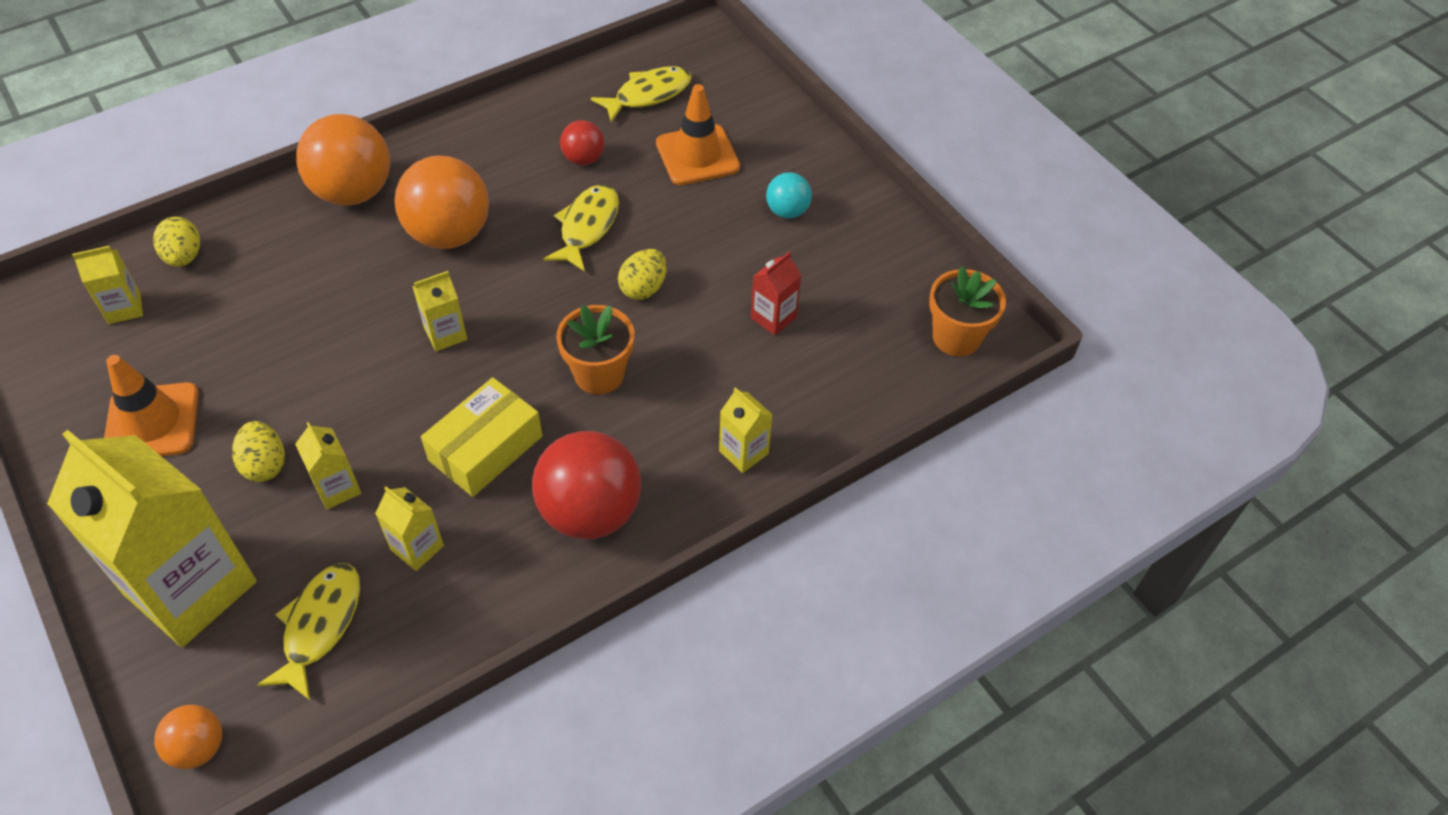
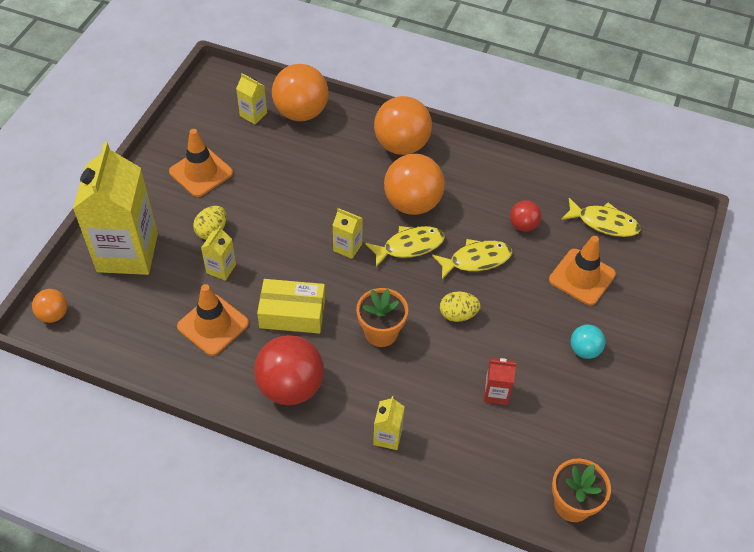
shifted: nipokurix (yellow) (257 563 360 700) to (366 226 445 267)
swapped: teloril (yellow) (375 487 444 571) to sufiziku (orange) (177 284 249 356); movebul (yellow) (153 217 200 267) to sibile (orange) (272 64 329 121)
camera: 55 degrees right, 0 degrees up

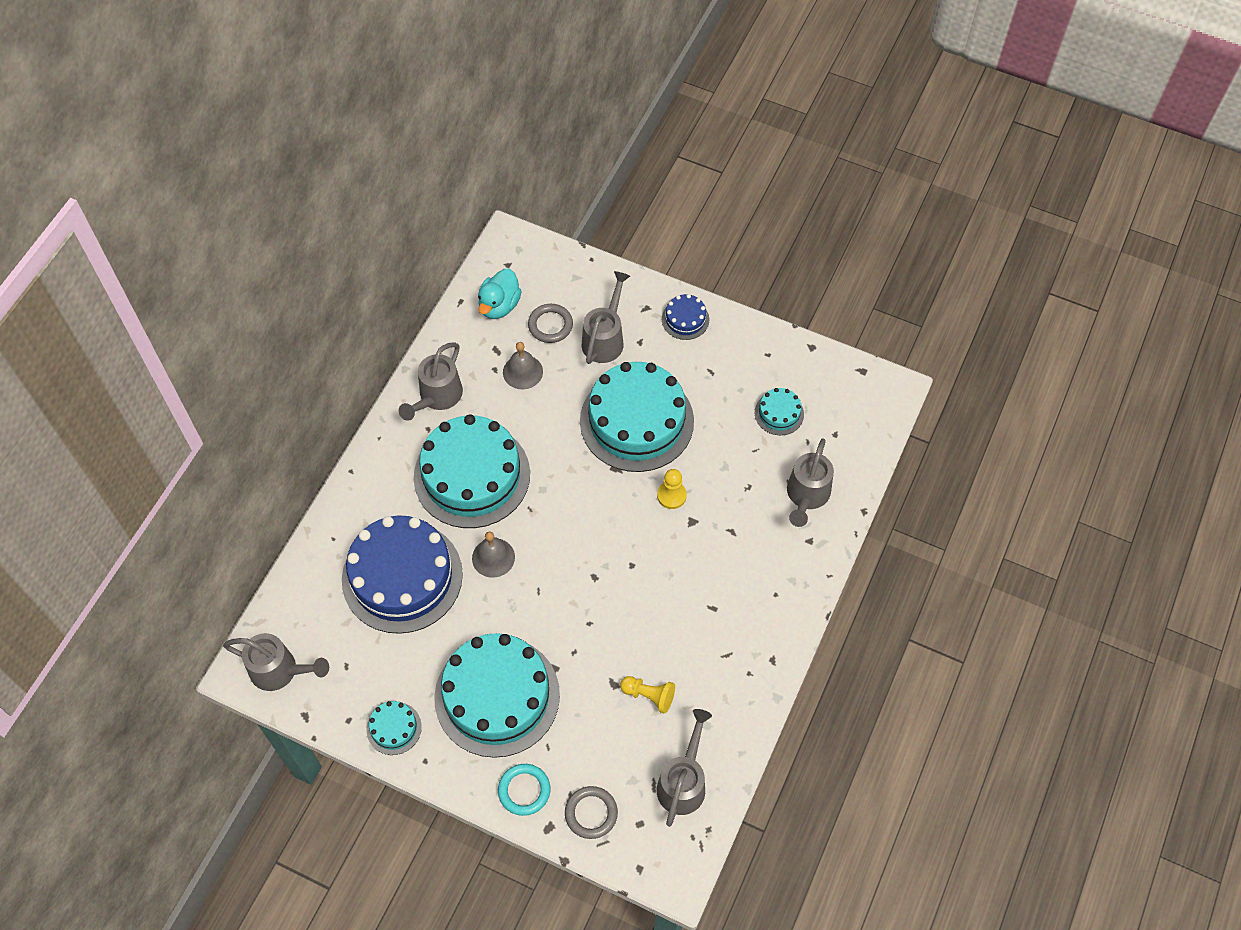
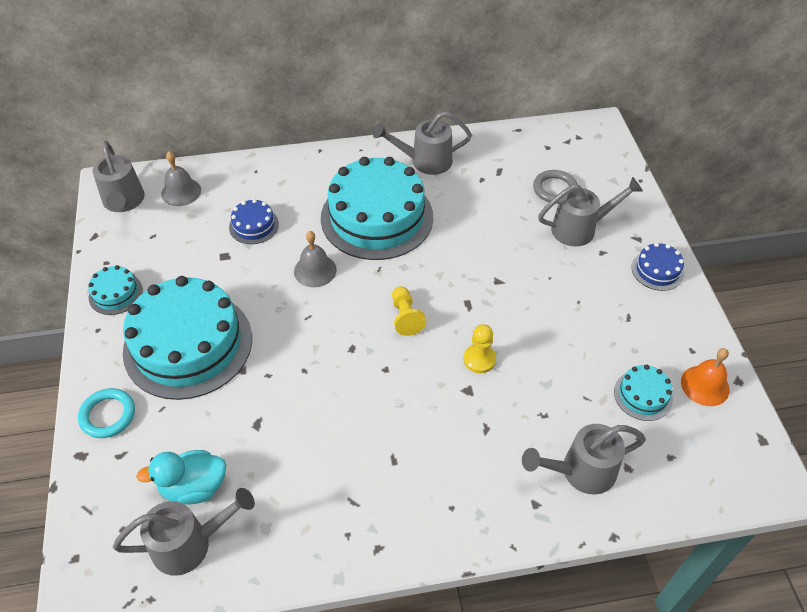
gone: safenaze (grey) (565 786 618 839); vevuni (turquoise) (580 362 694 472)
new: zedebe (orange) (681 348 730 406)
shifted: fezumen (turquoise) (478 269 522 319) to (136 450 226 505); zedebe (grey) (503 342 543 389) to (161 151 201 206); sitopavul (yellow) (620 676 675 714) to (392 286 426 336)
scaled: vevuni (blue) (342 515 463 634) = (229 199 279 244) x0.43
camera: 55 degrees right, 10 degrees down

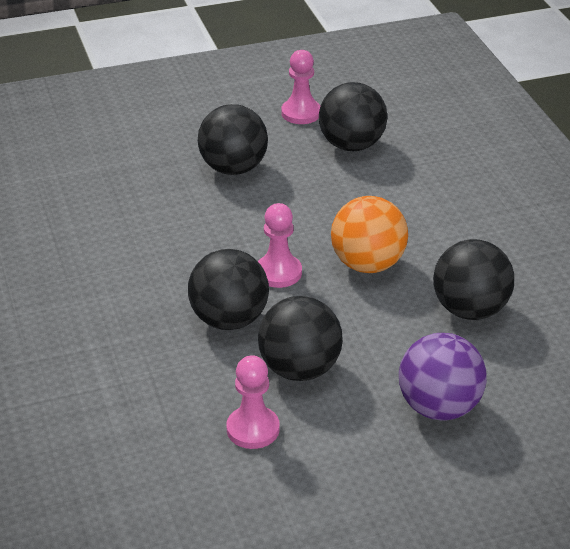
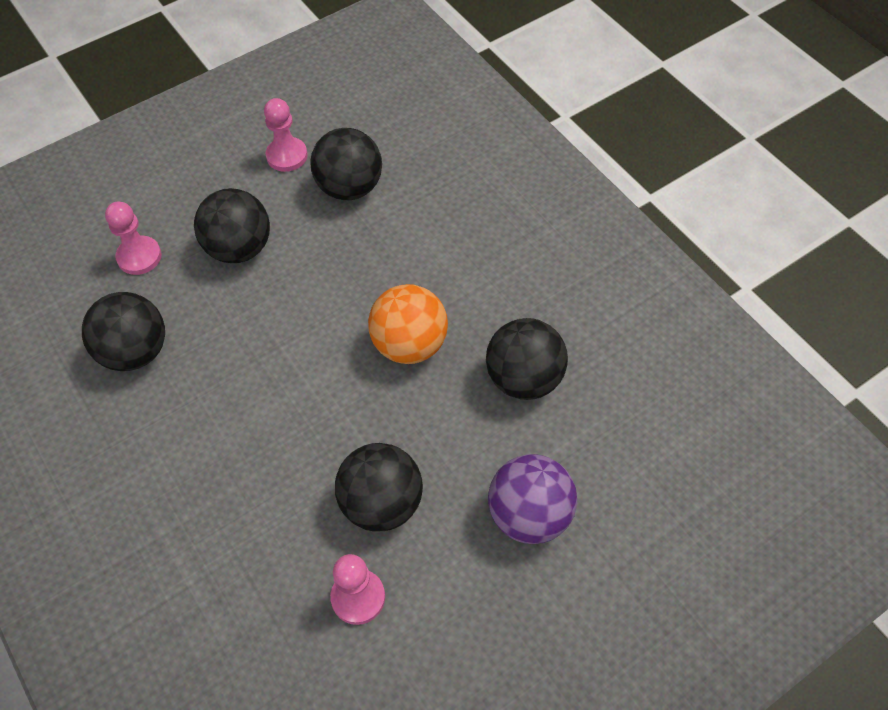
shifted: sibile (black) (188 249 269 330) to (82 292 165 371); sitopavul (pink) (258 203 302 288) to (105 201 162 275)
camera: 15 degrees left, 20 degrees up

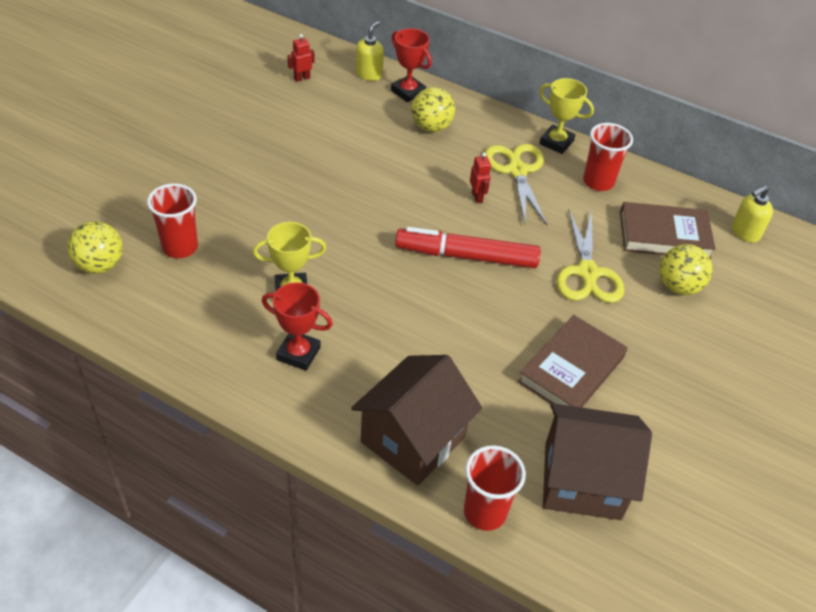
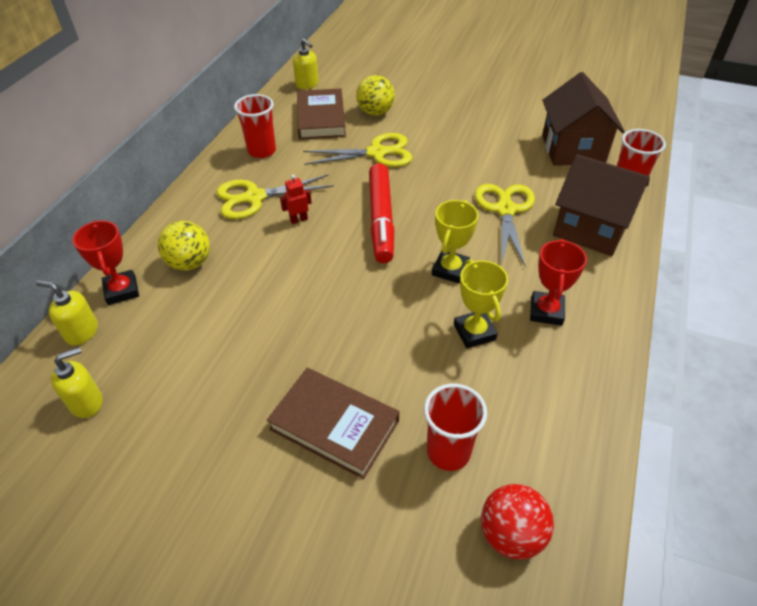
new: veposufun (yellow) (475 184 535 267)
shifted: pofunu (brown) (518 315 628 408) to (267 368 399 479); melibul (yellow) (539 78 594 154) to (432 200 478 284)
swapped: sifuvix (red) (288 34 315 82) to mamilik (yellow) (51 347 103 418)
repainted: sibile (yellow) (67 221 123 274) to sibile (red) (481 484 554 560)
rotated: melibul (red) (391 28 432 102) = (73 220 139 305) 60 degrees counterclockwise
camera: 95 degrees left, 0 degrees up

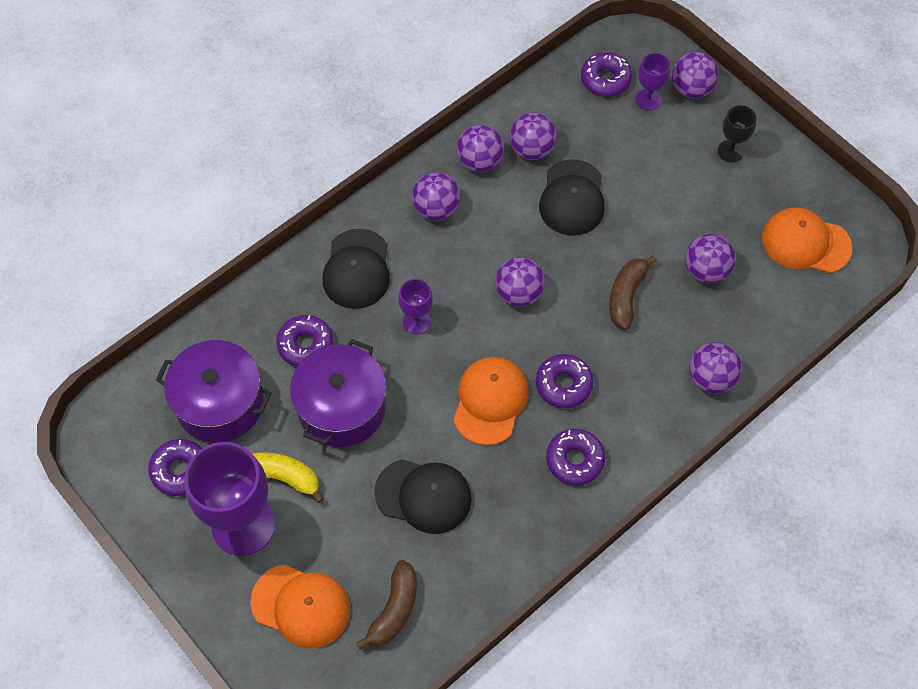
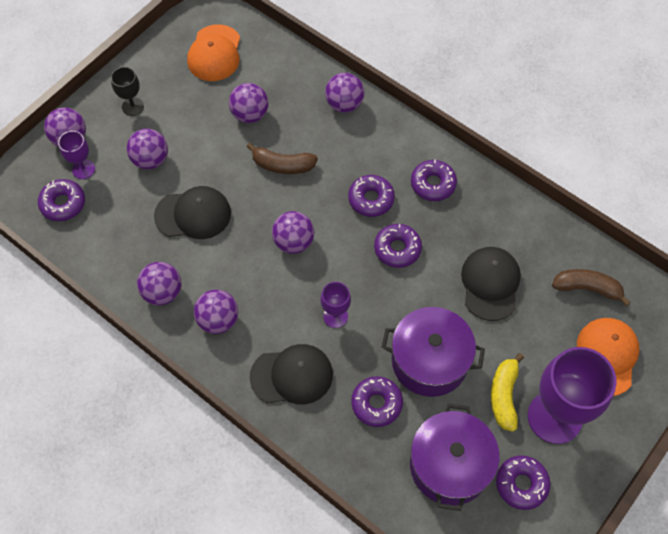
shifted: sibile (purple) (510 112 557 160) to (127 129 168 170)
swapped: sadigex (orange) (453 357 529 445) to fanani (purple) (374 224 422 268)
camera: 100 degrees left, 0 degrees up

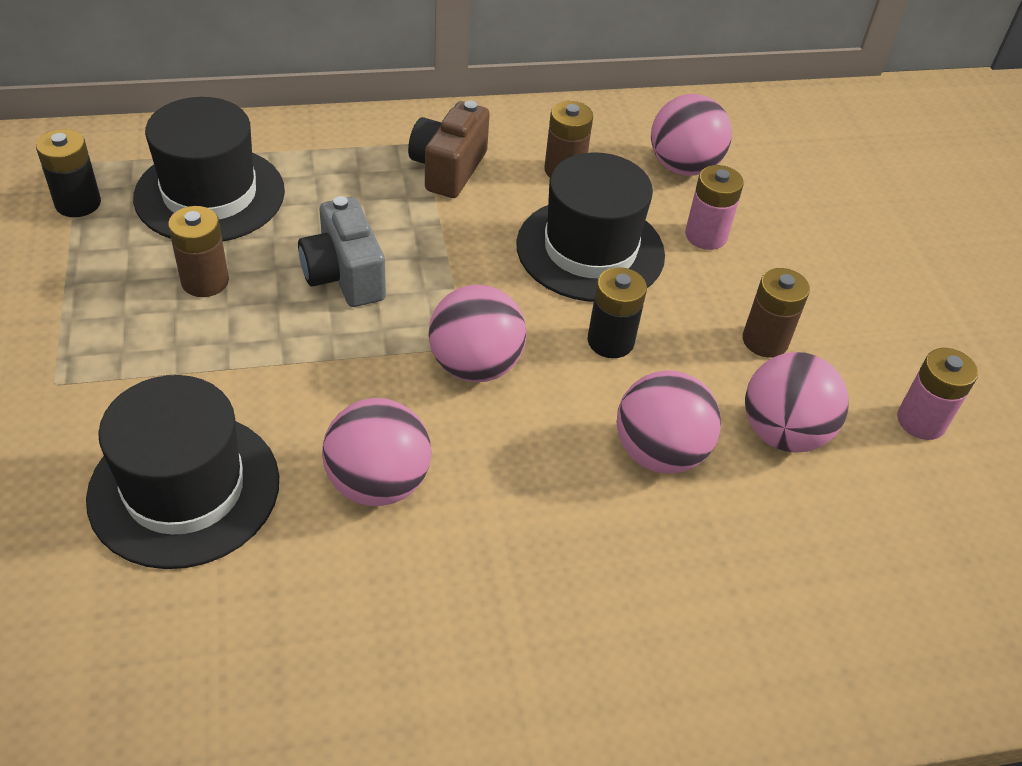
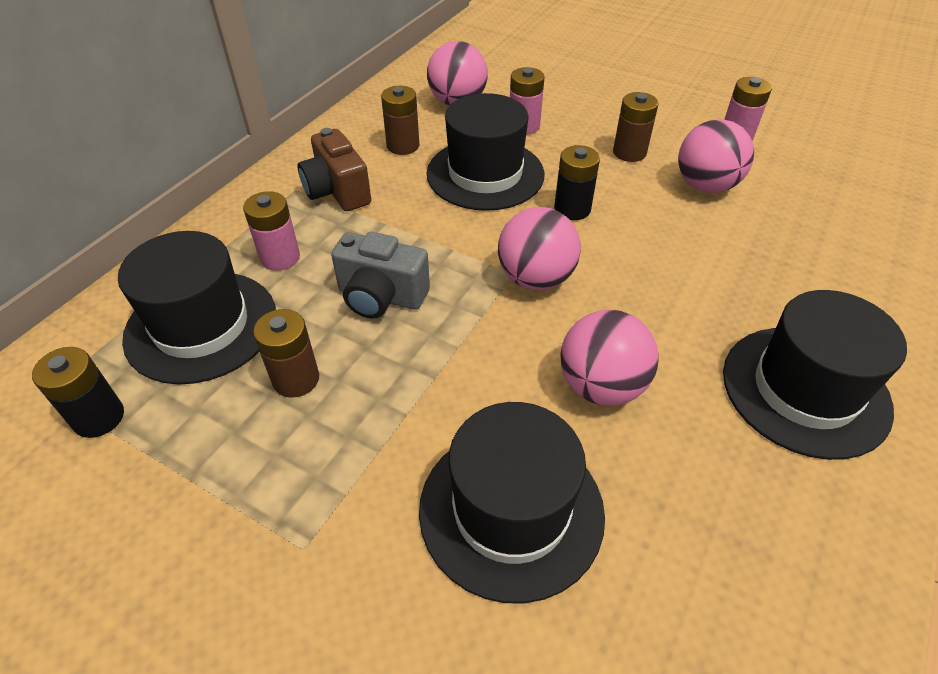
gone: sibile (pink) (617 370 721 474)
new: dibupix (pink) (243 191 300 271); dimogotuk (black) (723 290 907 460)
camera: 45 degrees left, 0 degrees up

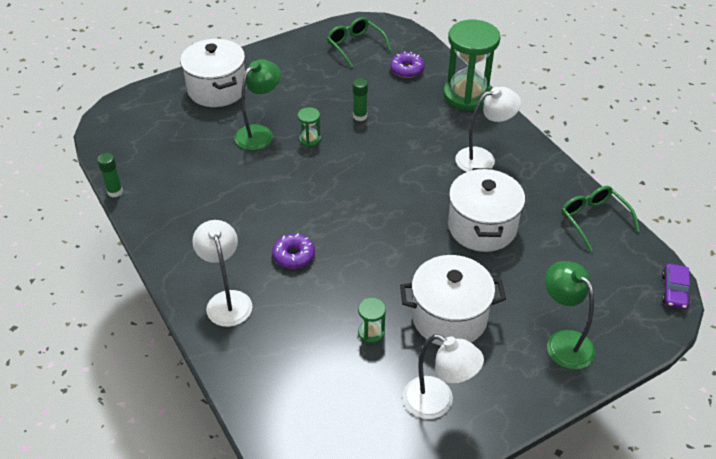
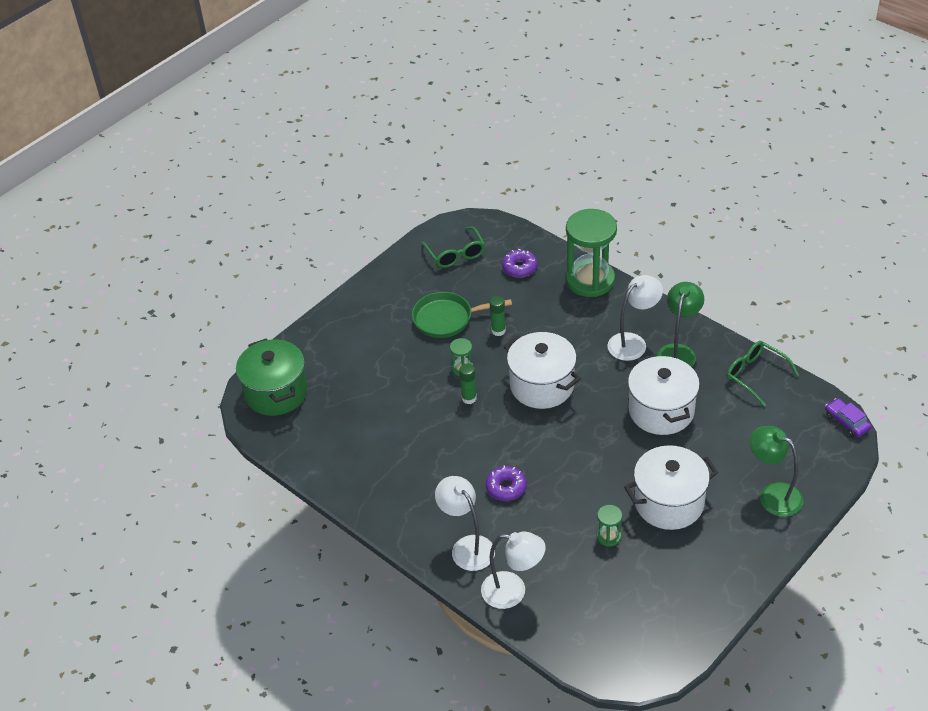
new: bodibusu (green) (236 338 308 416); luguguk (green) (412 292 512 338)
shifted: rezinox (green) (97 153 123 197) to (459 363 477 404); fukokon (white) (403 334 484 419) to (481 532 546 609); bodibusu (white) (180 39 247 107) to (504 332 581 409); fukokon (green) (234 59 281 150) to (657 282 704 367)
rotated: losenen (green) (327 17 391 67) = (421 226 485 268) 150 degrees counterclockwise; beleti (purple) (662 264 690 309) = (825 398 872 437) 150 degrees clockwise
camera: 15 degrees left, 0 degrees up

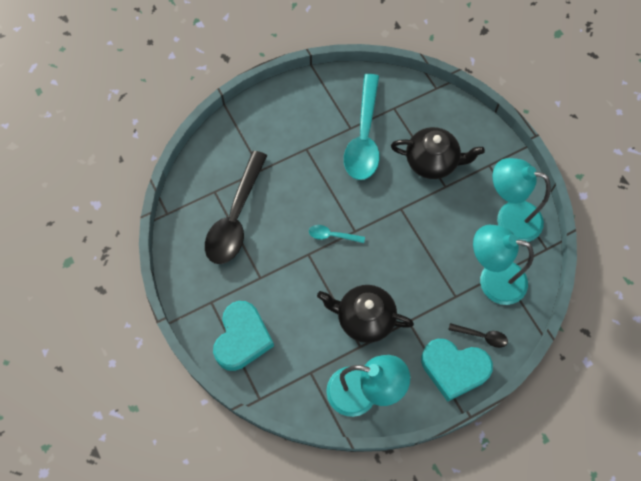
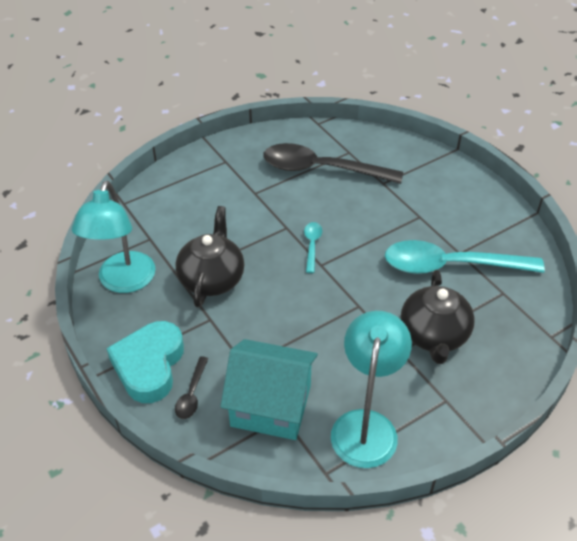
gone: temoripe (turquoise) (213 301 274 371)
swapped: fukokon (turquoise) (473 225 534 305) to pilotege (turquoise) (220 339 318 440)
camera: 85 degrees right, 20 degrees down

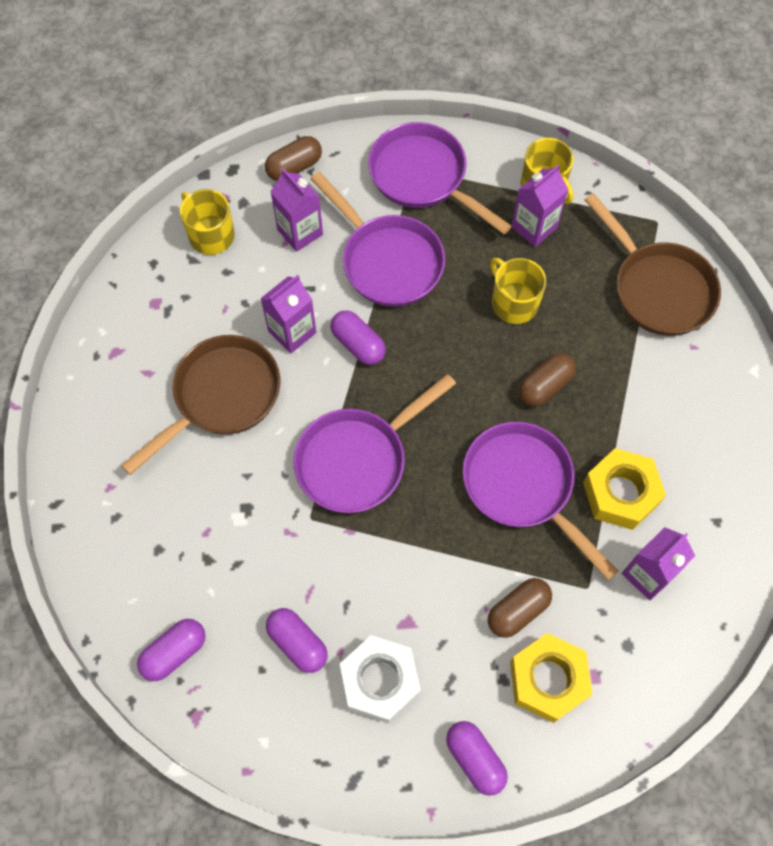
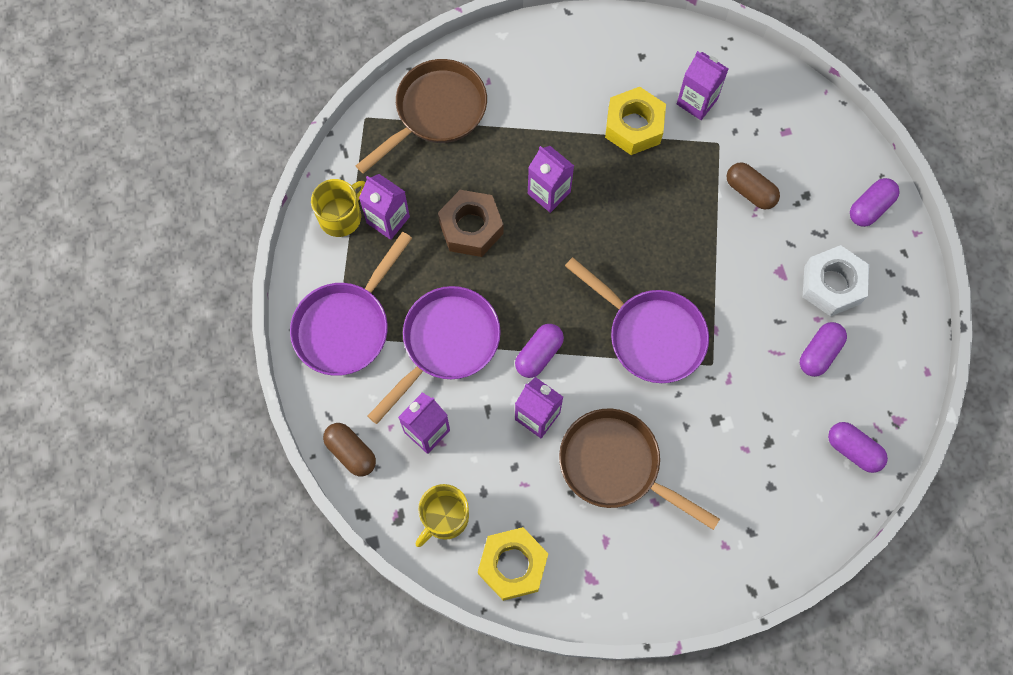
gone: luguguk (purple) (463 421 618 580)
shifted: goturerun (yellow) (510 633 592 723) to (478 527 549 601)
swapped: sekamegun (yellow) (490 258 546 324) to goturerun (brown) (438 190 503 257); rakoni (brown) (519 353 576 407) to teloril (purple) (528 146 574 213)
camera: 100 degrees left, 5 degrees up

